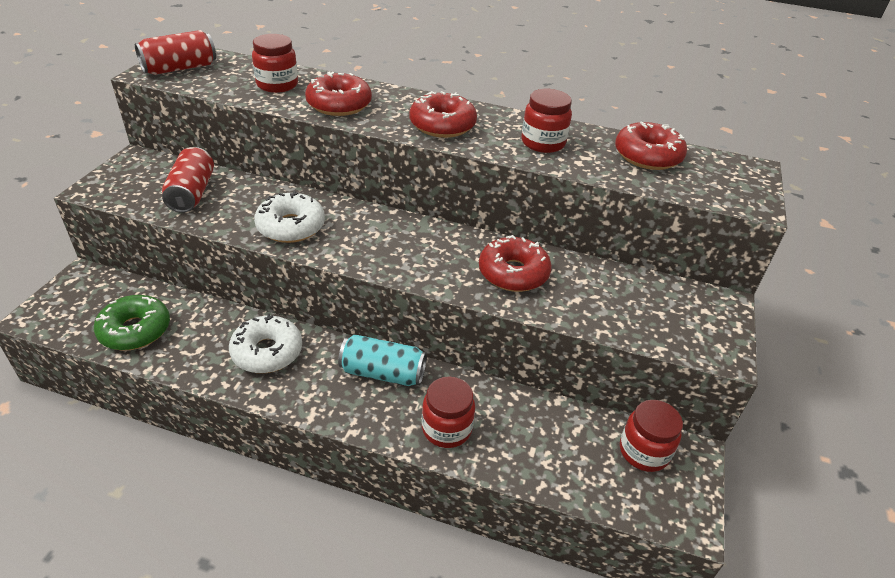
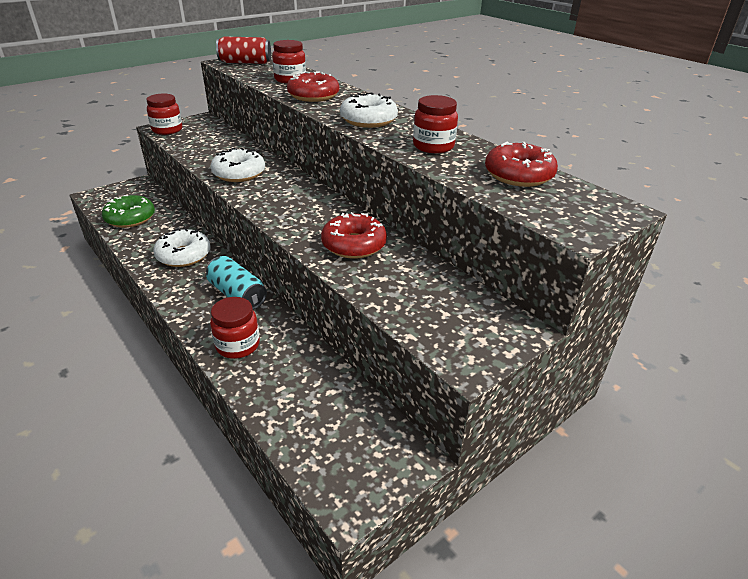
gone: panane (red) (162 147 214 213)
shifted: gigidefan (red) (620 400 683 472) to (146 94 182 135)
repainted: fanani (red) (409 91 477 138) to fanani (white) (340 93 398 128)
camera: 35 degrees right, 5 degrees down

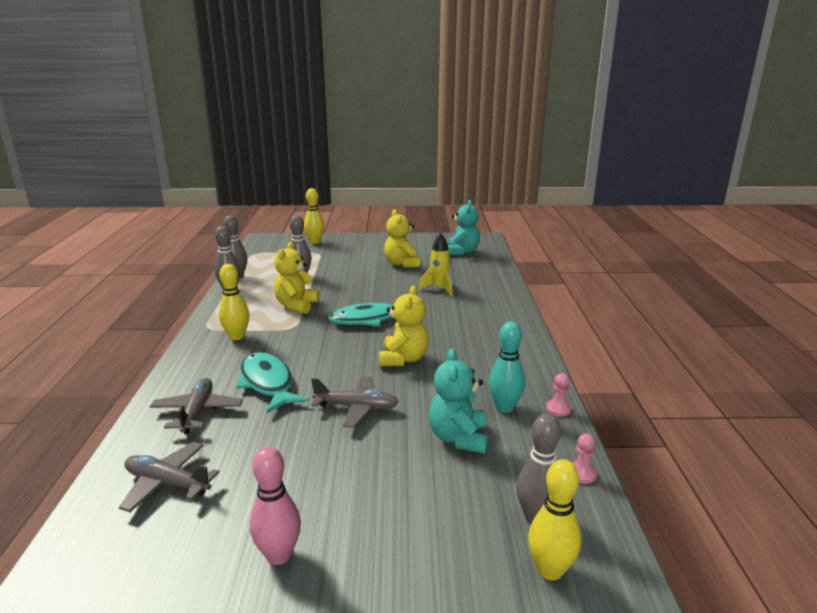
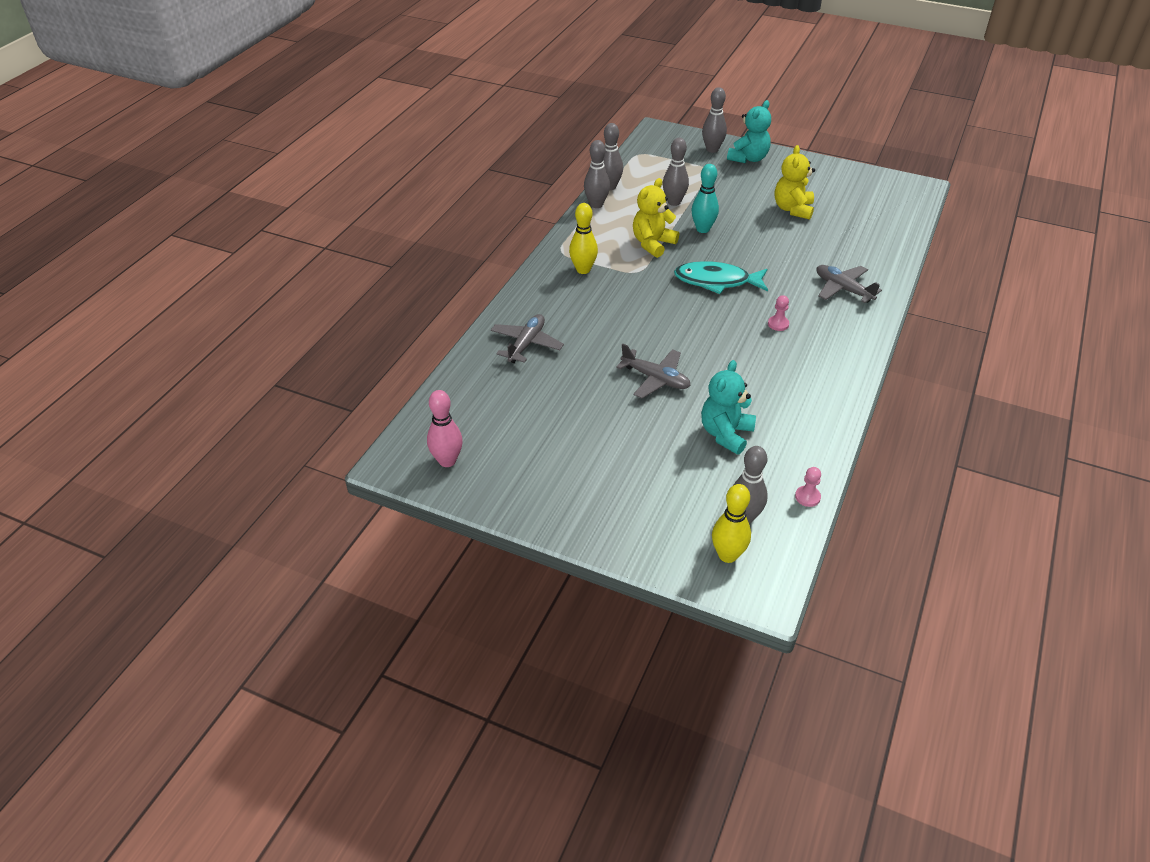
gone: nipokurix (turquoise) (236 352 309 413); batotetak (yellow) (379 285 429 367); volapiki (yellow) (419 233 452 296)
shifted: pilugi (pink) (250 446 301 565) to (427 390 463 467); pilugi (turquoise) (489 321 525 413) to (691 164 719 233); batotetak (turquoise) (448 200 480 256) to (727 100 771 163); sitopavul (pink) (546 373 572 417) to (768 295 789 331); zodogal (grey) (119 442 220 512) to (817 265 882 303)
repainted: pilugi (yellow) (304 188 324 244) to pilugi (grey) (702 87 727 153)
camera: 25 degrees right, 20 degrees up

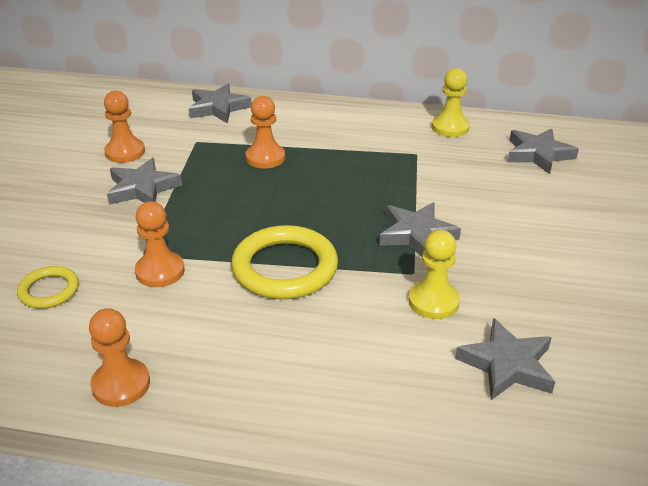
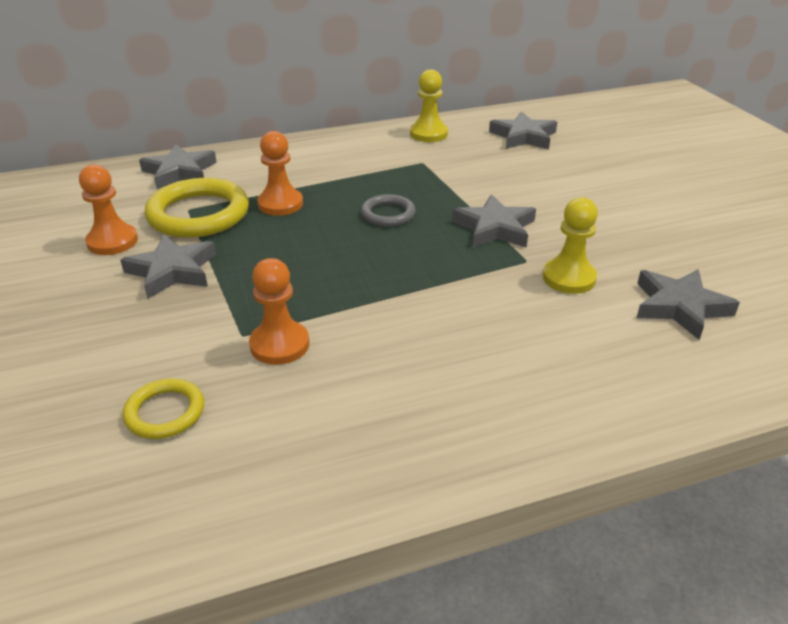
gone: sitopavul (orange) (89 308 150 407)
new: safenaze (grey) (361 194 416 227)
shifted: safenaze (yellow) (231 225 338 299) to (145 178 249 238)
camera: 30 degrees left, 0 degrees up

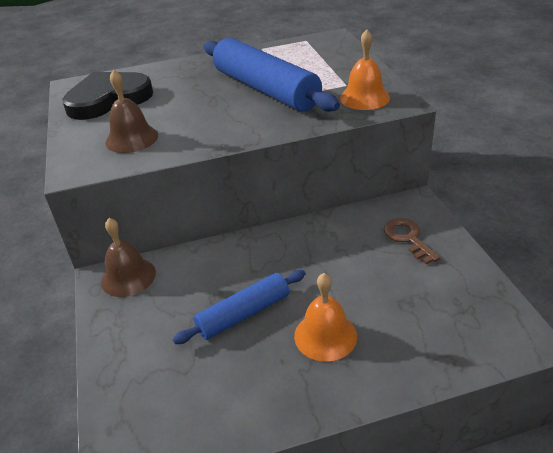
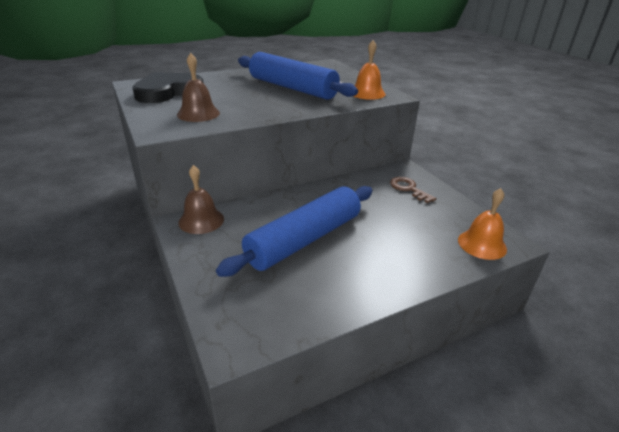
shifted: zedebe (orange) (294 273 357 361) to (458 188 507 260)
scaled: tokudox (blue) (173 270 306 344) = (216 186 373 277) x1.71
camera: 15 degrees left, 5 degrees down

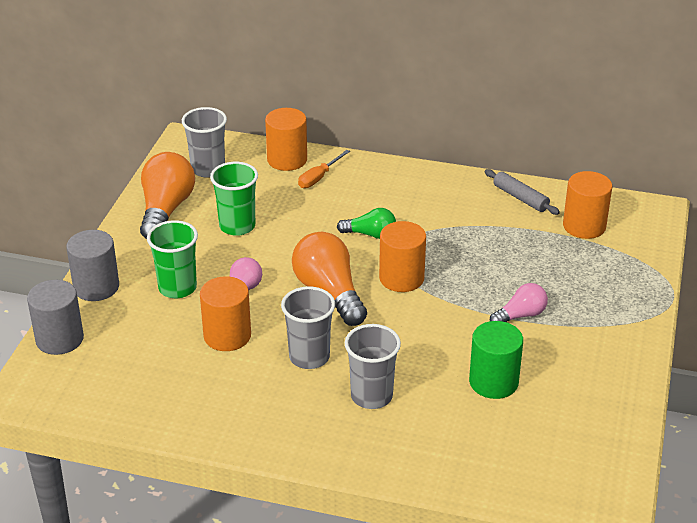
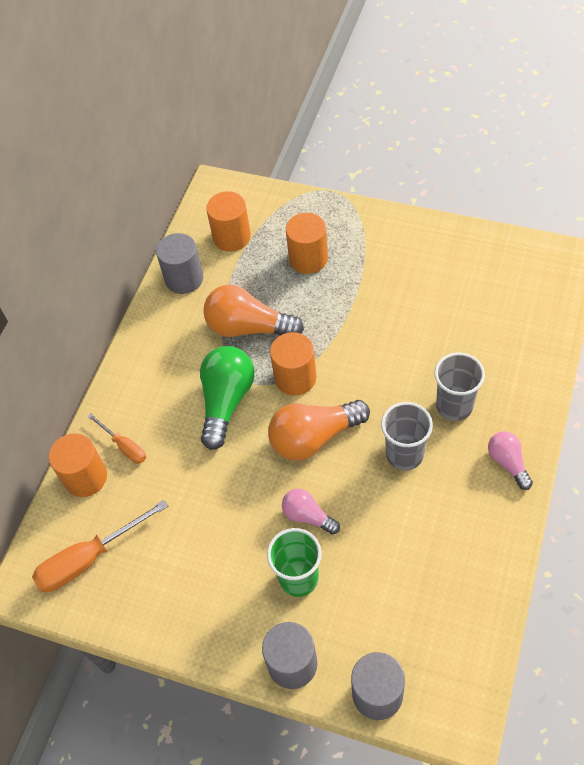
gone: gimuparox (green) (210 162 258 236); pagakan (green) (469 321 523 399)
shifted: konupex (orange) (140 152 195 239) to (203 285 304 337); pagakan (orange) (200 276 251 351) to (286 213 328 274); konupex (pink) (490 283 548 322) to (488 431 533 490)
swapped: gimuparox (grey) (182 107 227 178) to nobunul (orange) (32 500 168 592); tokudox (grey) (485 169 560 215) to pagakan (grey) (156 233 203 294)
scaled: konupex (green) (337 208 396 239) = (200 346 255 450) x1.78
camera: 80 degrees left, 20 degrees up

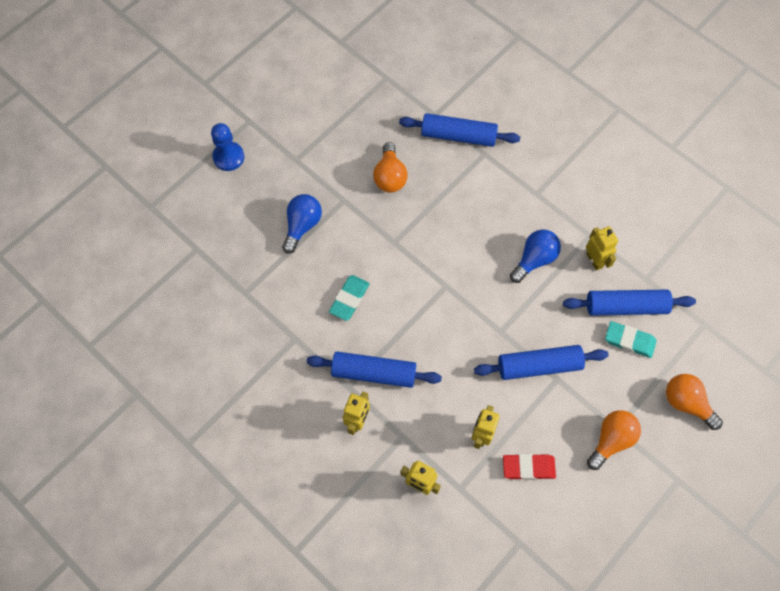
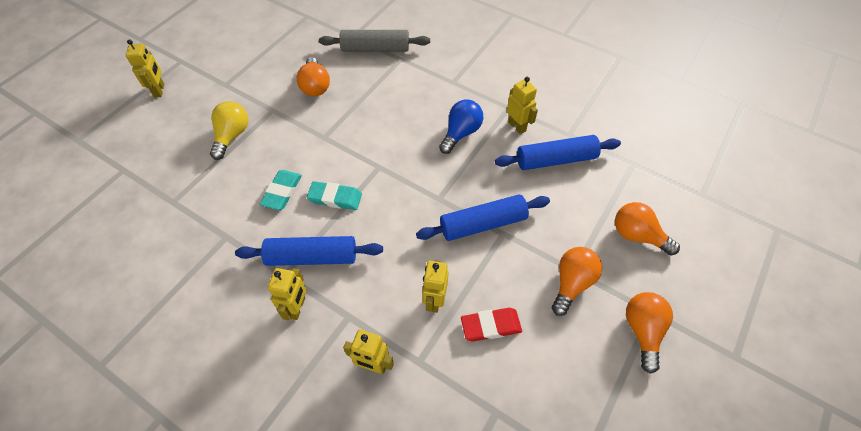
new: konupex (orange) (626 292 673 374)
shifted: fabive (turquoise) (605 321 657 358) to (307 181 362 210)
swapped: sitopavul (blue) (211 123 244 171) to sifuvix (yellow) (126 39 164 98)
repainted: konupex (blue) (282 194 322 254) to konupex (yellow) (210 101 248 160); tokudox (blue) (399 113 520 147) to tokudox (grey) (319 30 430 52)
camera: 10 degrees left, 10 degrees down

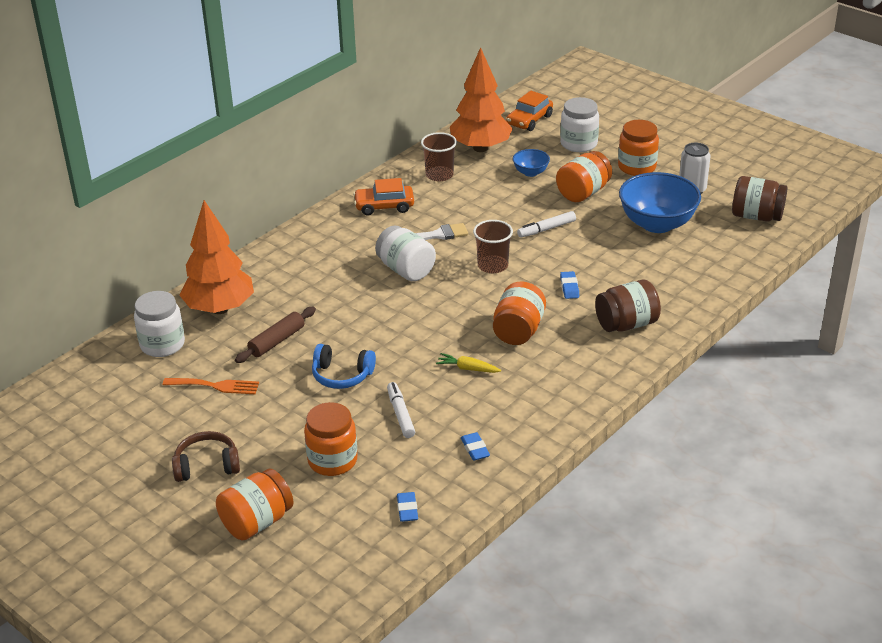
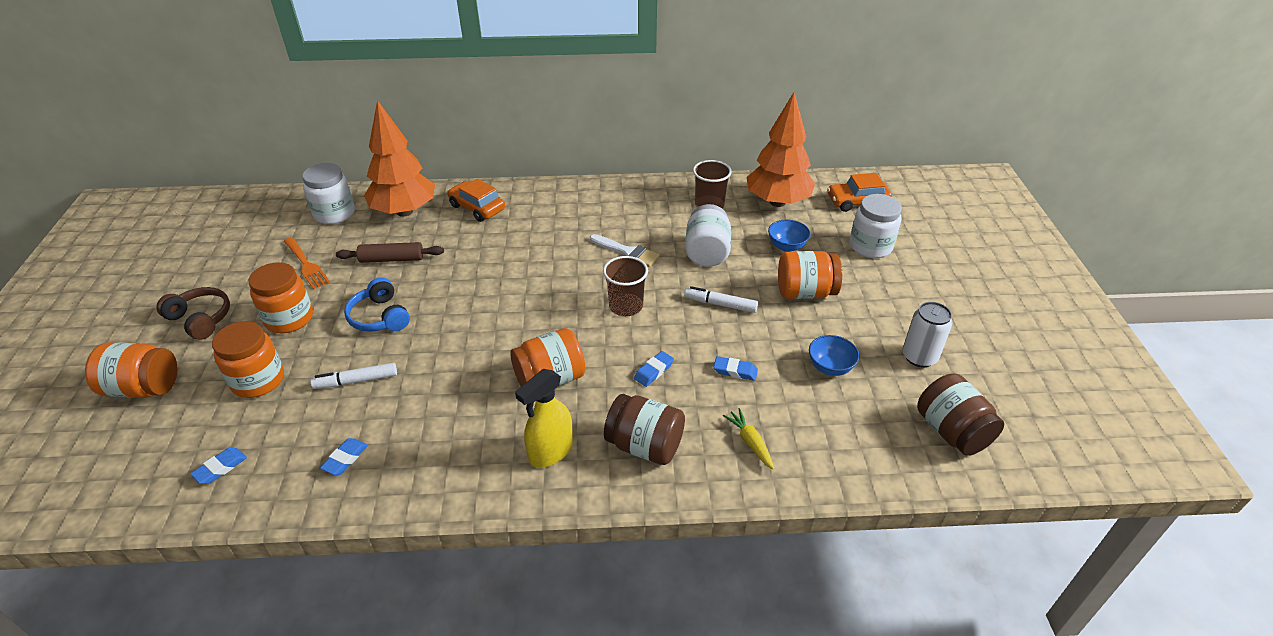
new: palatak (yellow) (515 369 573 468); fabive (blue) (714 356 758 381)
shifted: gigidefan (orange) (618 120 659 176) to (249 262 313 333); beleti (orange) (353 178 414 215) to (448 179 505 222); gigidefan (white) (375 226 436 281) to (685 204 731 267); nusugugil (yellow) (436 353 501 373) to (723 408 774 470)
rotated: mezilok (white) (387 382 415 438) = (310 363 397 389) 135 degrees counterclockwise
scaled: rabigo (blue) (619 172 701 233) = (809 335 859 376) x0.49
camera: 45 degrees right, 5 degrees up

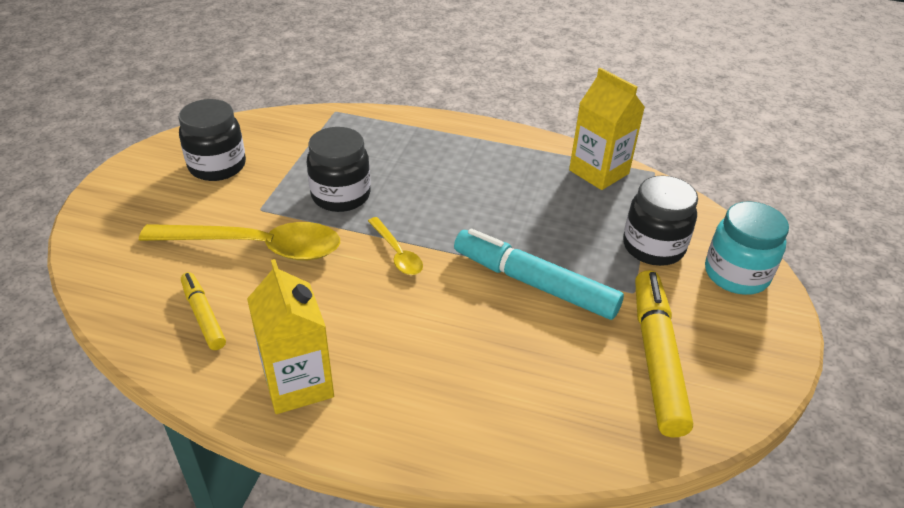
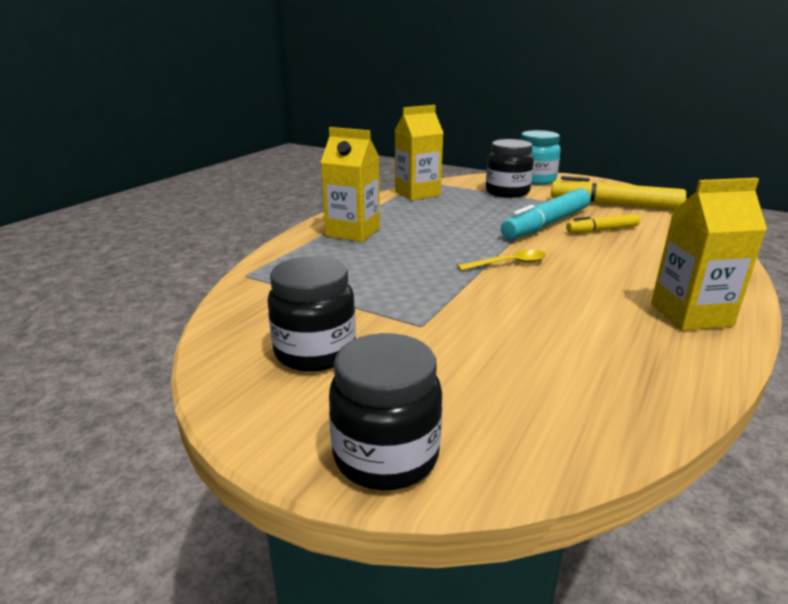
gone: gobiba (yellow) (139 222 340 260)
new: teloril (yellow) (321 127 380 242)
shifted: gigidefan (black) (307 127 370 212) to (329 333 442 490); mezilok (yellow) (181 272 226 350) to (566 214 640 233)
camera: 75 degrees left, 15 degrees down

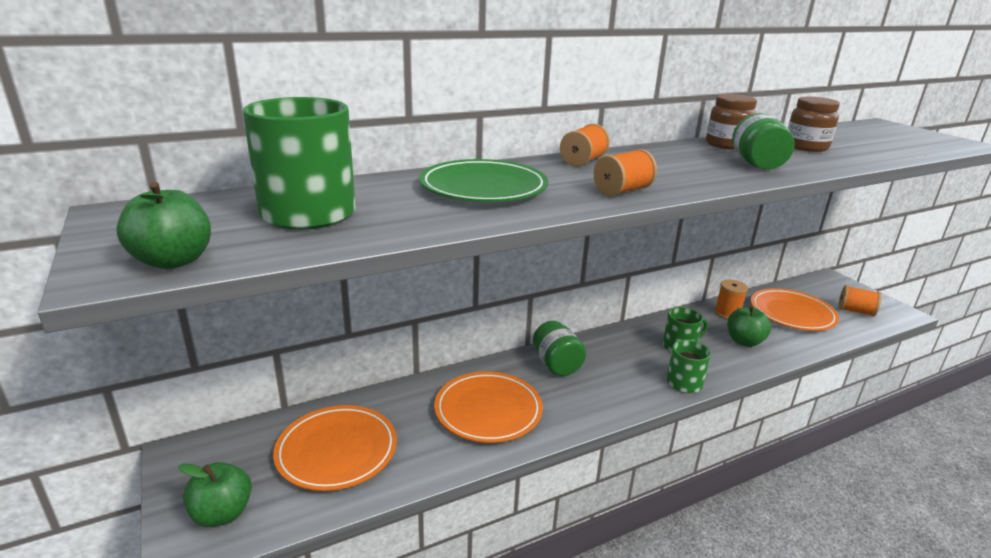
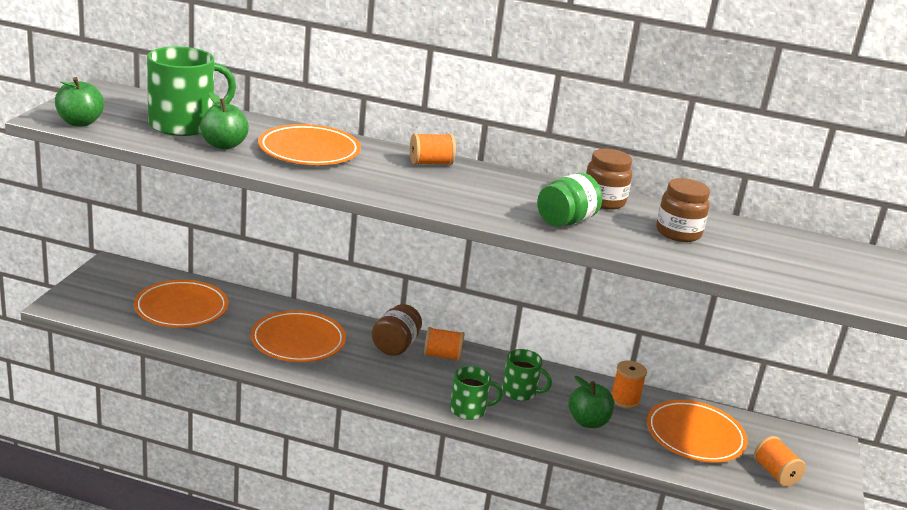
shifted: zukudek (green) (178 462 252 527) to (200 92 249 150); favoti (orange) (594 149 657 196) to (424 327 465 361)
repainted: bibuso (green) (419 159 548 202) to bibuso (orange) (258 124 361 165); gigidefan (green) (533 321 586 376) to gigidefan (brown) (372 304 422 356)
camera: 40 degrees right, 0 degrees up

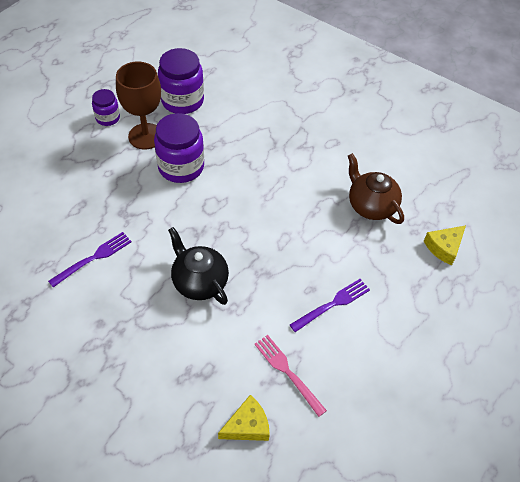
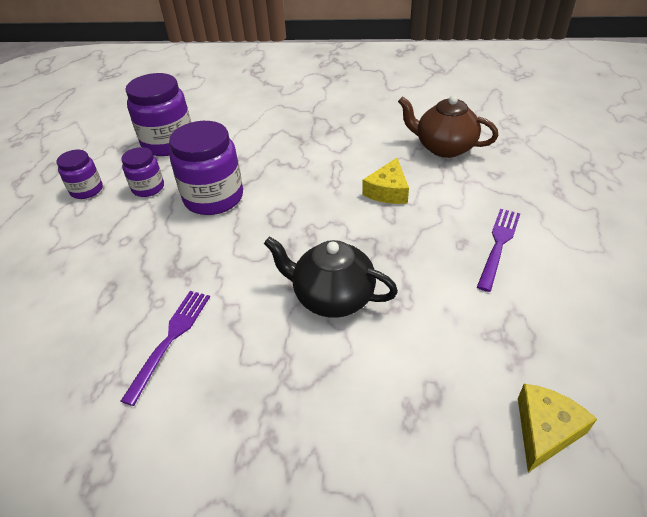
gone: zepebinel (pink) (254 335 327 417)
shifted: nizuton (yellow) (424 225 466 265) to (362 158 409 204)
swapped: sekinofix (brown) (116 62 161 150) to gigidefan (purple) (121 147 164 197)
camera: 25 degrees left, 10 degrees down

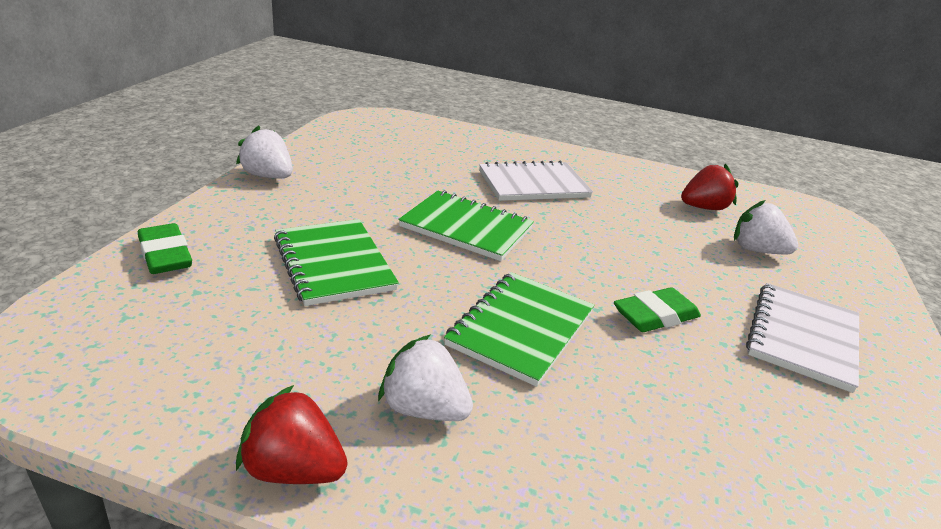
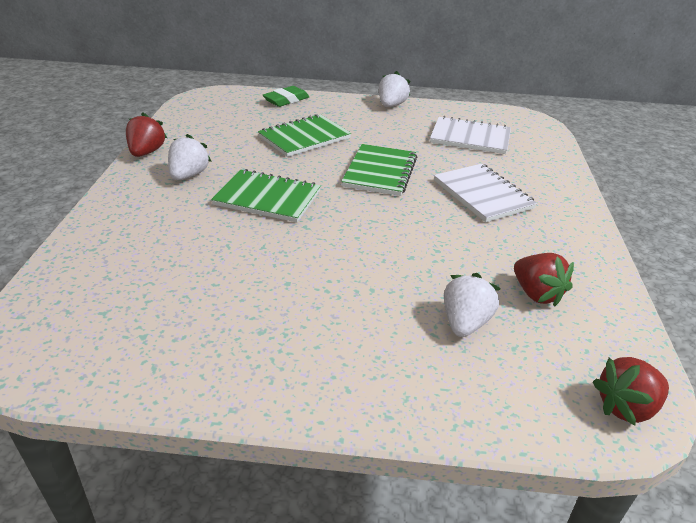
gone: fabive (green) (614 287 701 332)
new: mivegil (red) (593 357 669 426)
shifted: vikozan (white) (746 283 859 393) to (430 116 511 154)
camera: 80 degrees right, 5 degrees up

